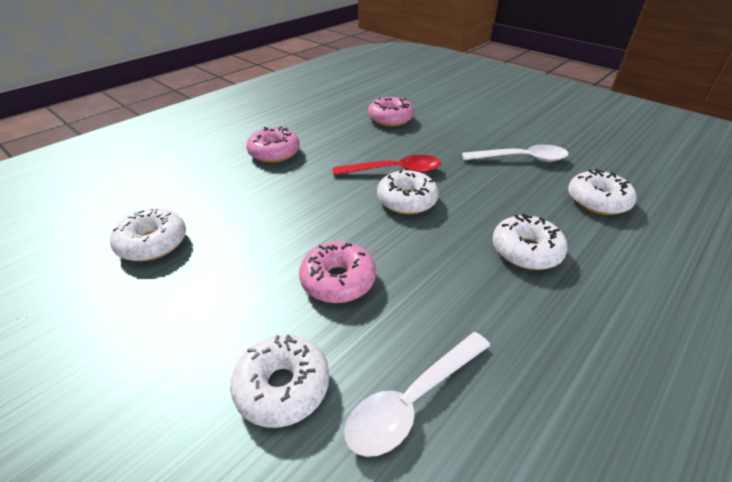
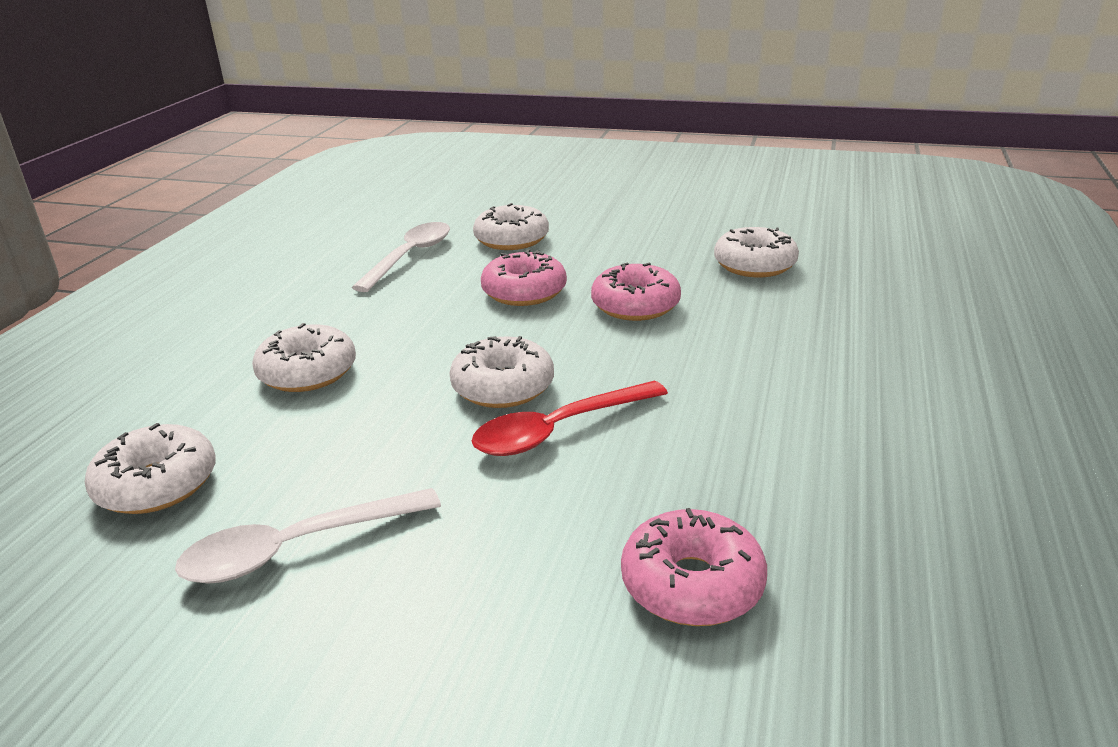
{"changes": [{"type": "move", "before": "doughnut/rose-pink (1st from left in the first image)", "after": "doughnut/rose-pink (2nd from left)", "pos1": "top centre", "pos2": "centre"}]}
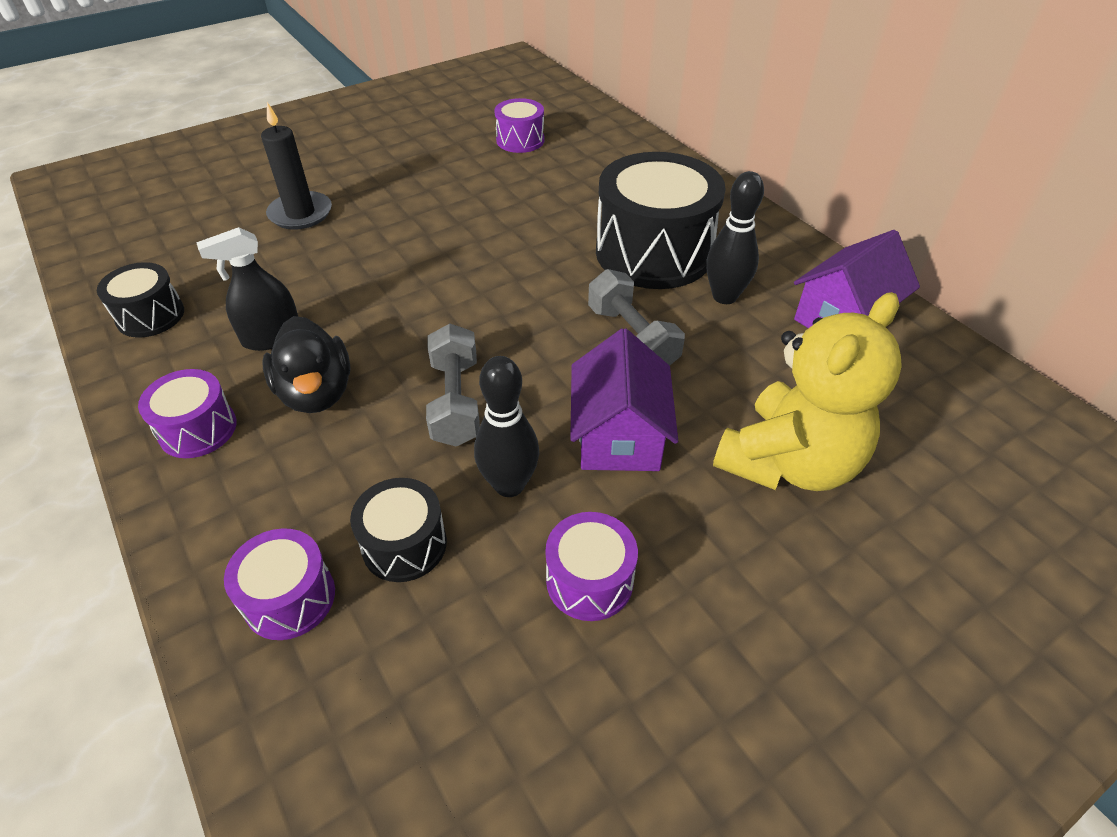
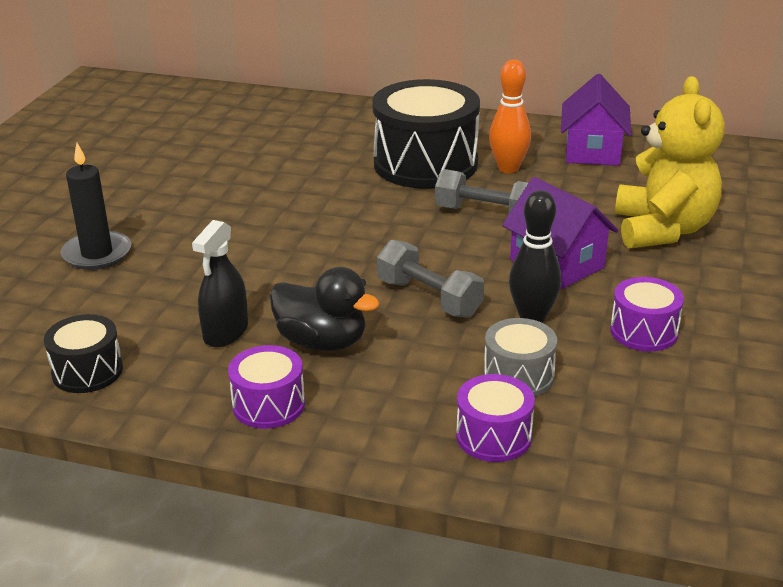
{"changes": [{"type": "delete", "before": "toy drum/royal purple (3rd from left)", "pos1": "top centre"}, {"type": "recolor", "before": "toy drum/black (2nd from left)", "after": "toy drum/ash-grey", "pos1": "centre", "pos2": "centre"}, {"type": "recolor", "before": "skittle/black (2nd from left)", "after": "skittle/bright orange", "pos1": "top centre", "pos2": "top centre"}]}
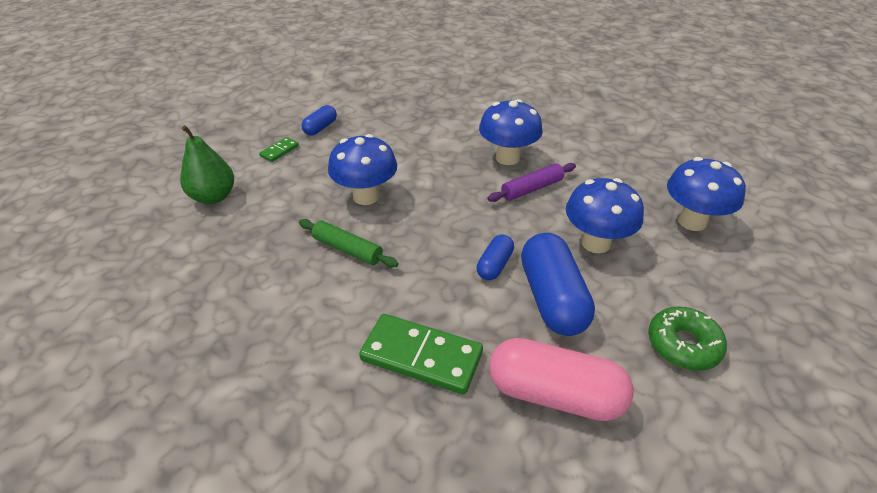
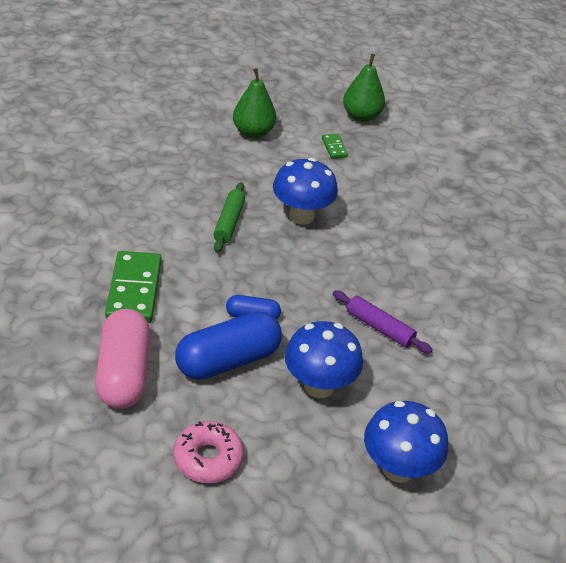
{"changes": [{"type": "delete", "before": "capsule/cobalt (1st from left)", "pos1": "top centre"}, {"type": "delete", "before": "toadstool/cobalt (2nd from left)", "pos1": "top centre"}, {"type": "insert", "after": "toy pear/green (2nd from left)", "pos2": "top centre"}, {"type": "recolor", "before": "doughnut/green", "after": "doughnut/rose-pink", "pos1": "bottom right", "pos2": "bottom centre"}, {"type": "rotate", "before": "domino/green (1st from left in the first image)", "pos1": "top left", "pos2": "top centre", "turn": 60}]}
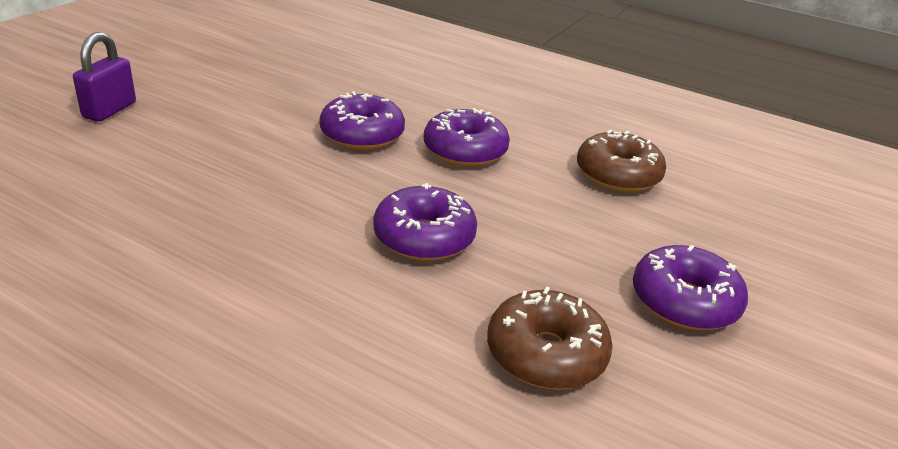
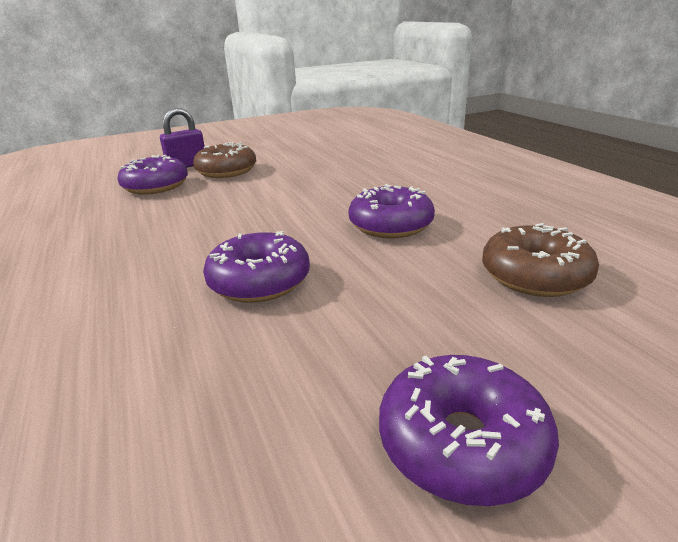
{"changes": [{"type": "move", "before": "doughnut/royal purple (1st from left)", "pos1": "top centre", "pos2": "top left"}, {"type": "move", "before": "doughnut/russet (1st from left)", "pos1": "bottom centre", "pos2": "top left"}]}
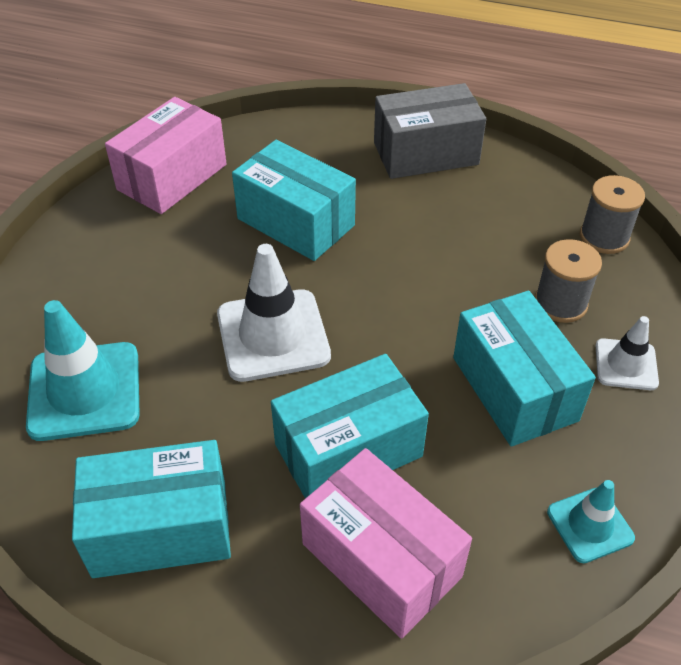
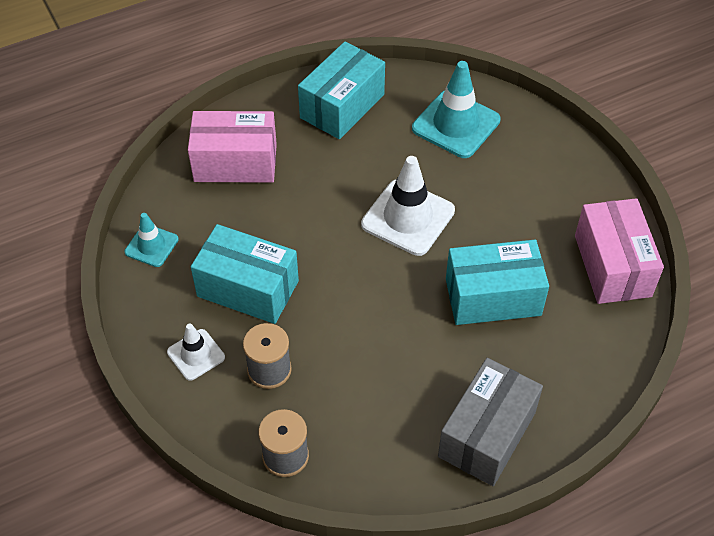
{"changes": [{"type": "delete", "before": "box/teal (3rd from left)", "pos1": "centre"}]}
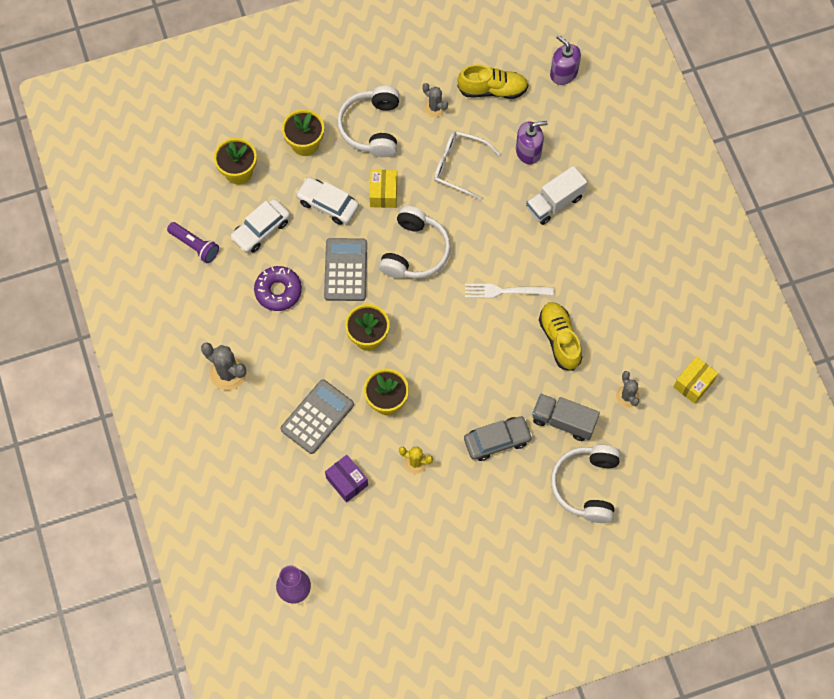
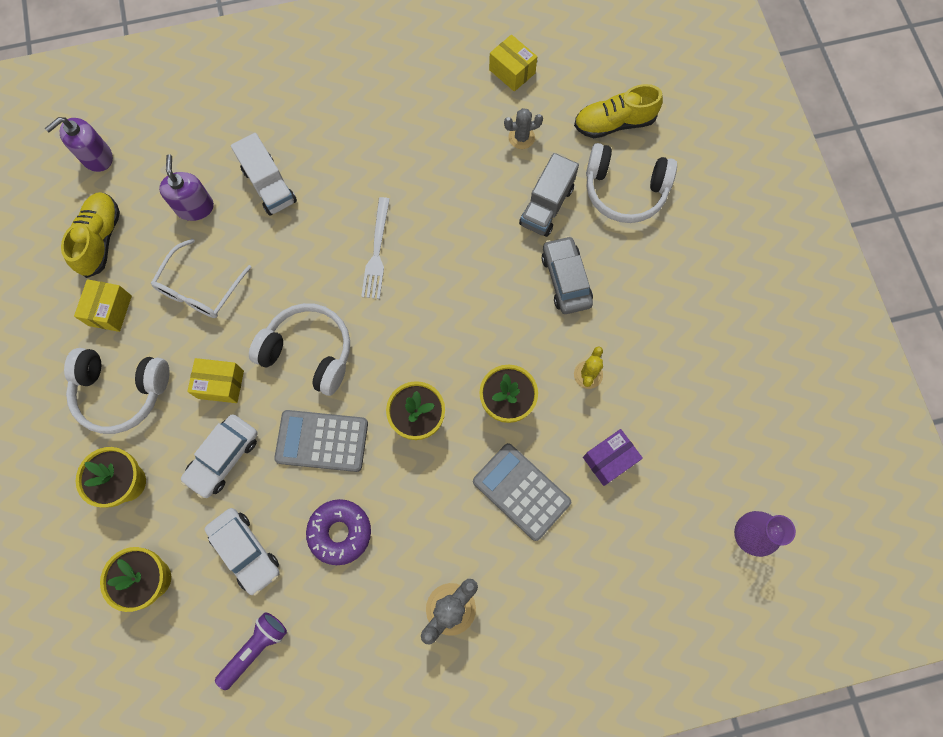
{"changes": [{"type": "move", "before": "lace-up shoe/bright yellow (2nd from left)", "pos1": "middle right", "pos2": "top centre"}, {"type": "replace", "before": "prickly plant/ash-grey (2nd from left)", "after": "box/bright yellow (1st from left)", "pos1": "top centre", "pos2": "middle left"}]}
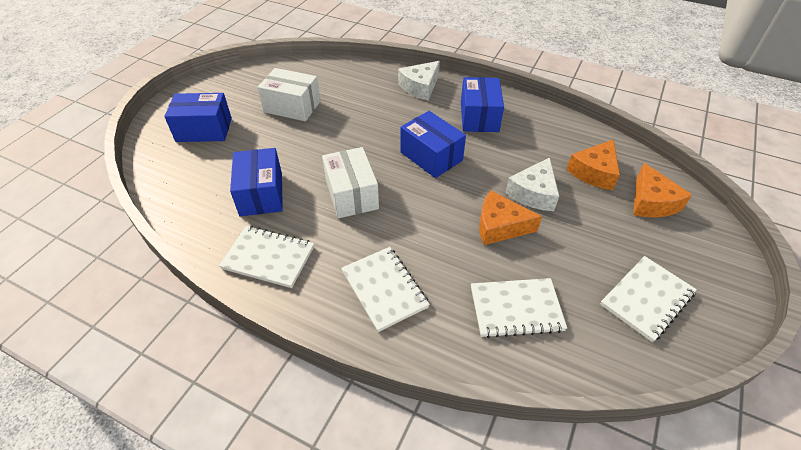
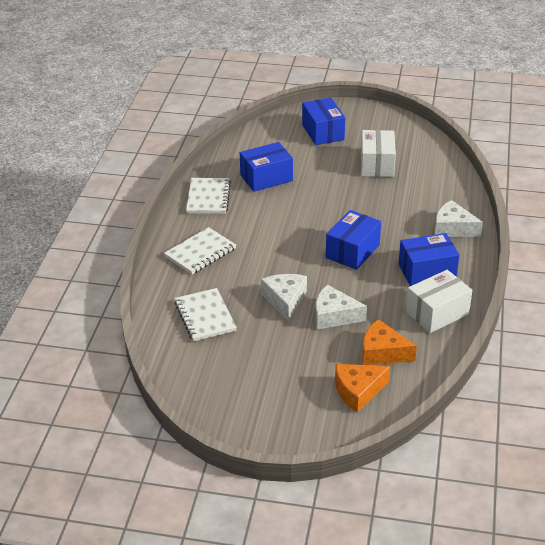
{"changes": [{"type": "delete", "before": "exercise book/pure white (4th from left)", "pos1": "middle right"}, {"type": "move", "before": "box/pure white (2nd from left)", "pos1": "centre", "pos2": "middle right"}, {"type": "recolor", "before": "cheese/bright orange (1st from left)", "after": "cheese/pure white (1st from left)", "pos1": "centre", "pos2": "centre"}]}
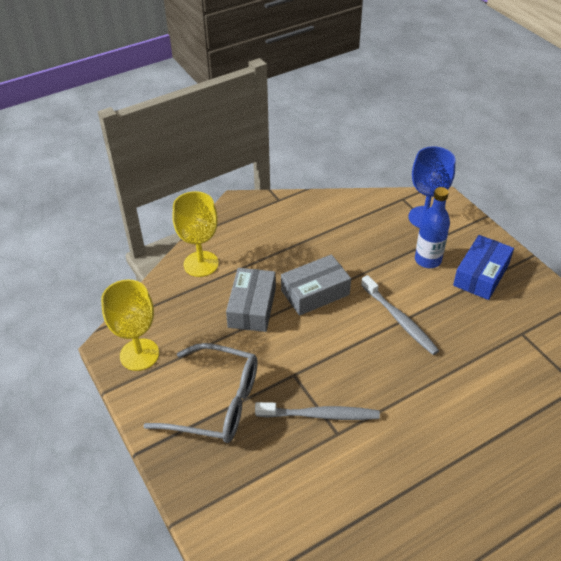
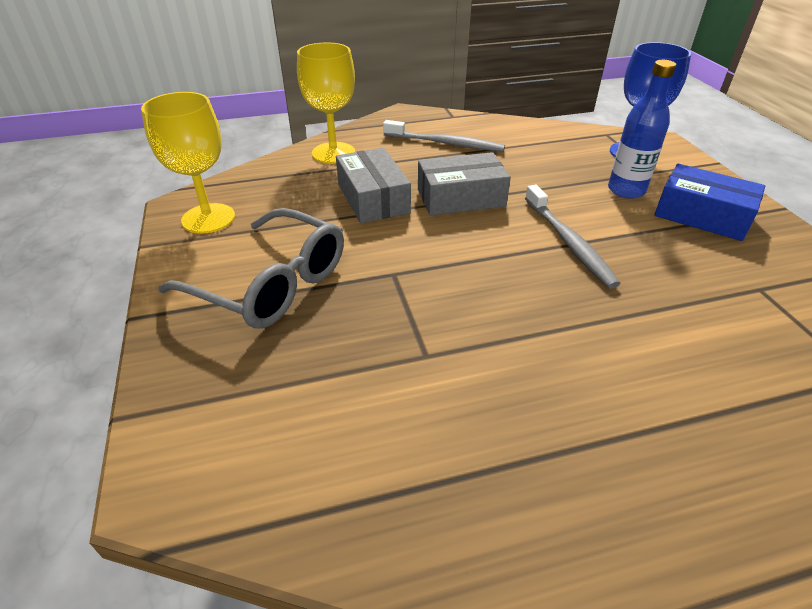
{"changes": [{"type": "move", "before": "toothbrush/ash-grey (1st from left)", "pos1": "bottom centre", "pos2": "top centre"}, {"type": "rotate", "before": "box/ash-grey (1st from left)", "pos1": "centre", "pos2": "top centre", "turn": -45}, {"type": "rotate", "before": "box/cobalt", "pos1": "middle right", "pos2": "top right", "turn": 75}]}
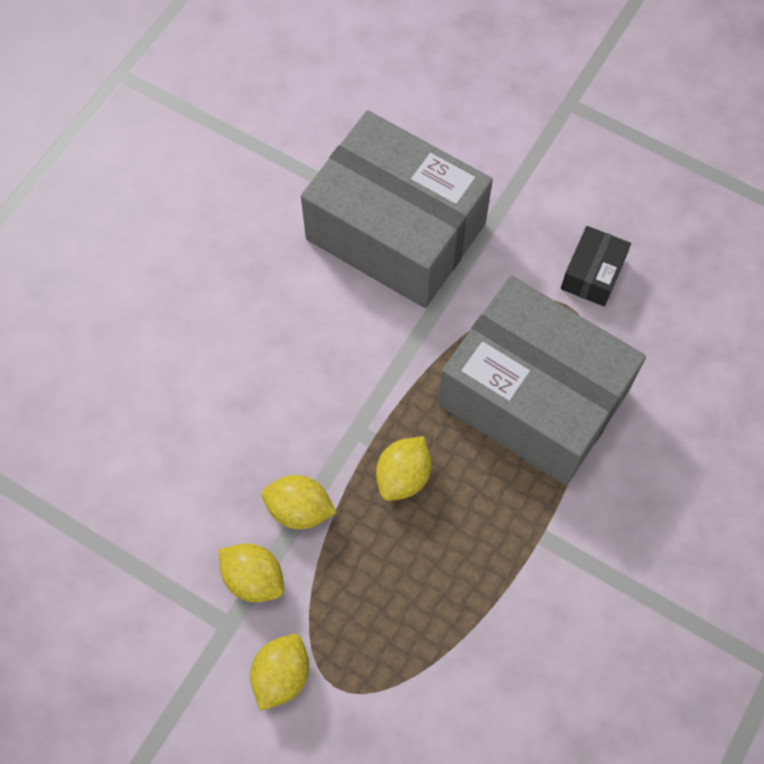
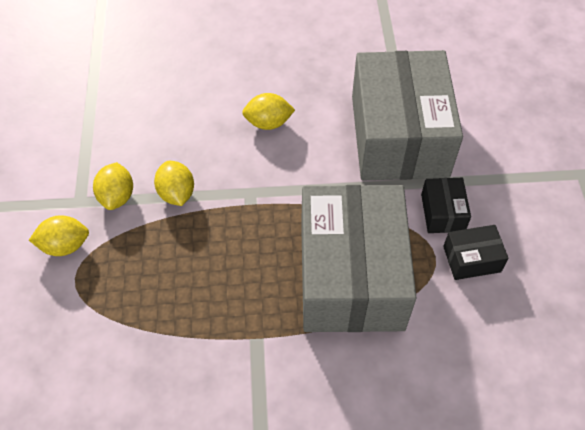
{"changes": [{"type": "insert", "after": "box/black (1st from left)", "pos2": "middle right"}, {"type": "move", "before": "toy lemon/bright yellow (4th from left)", "pos1": "centre", "pos2": "top centre"}]}
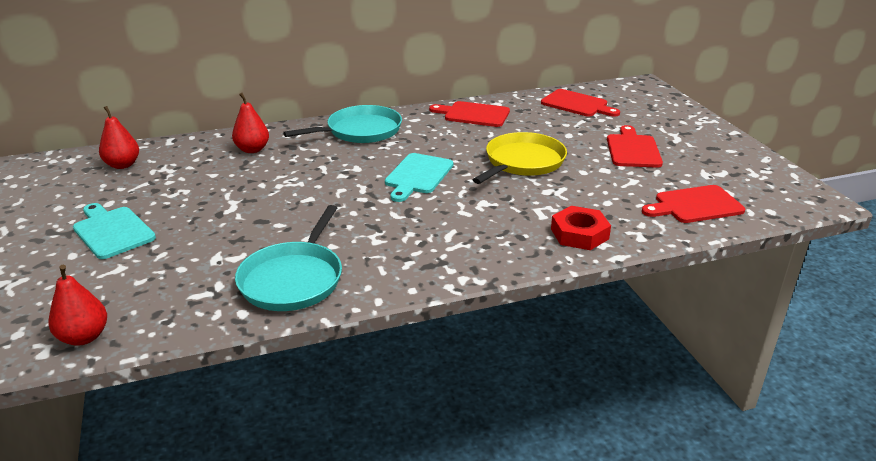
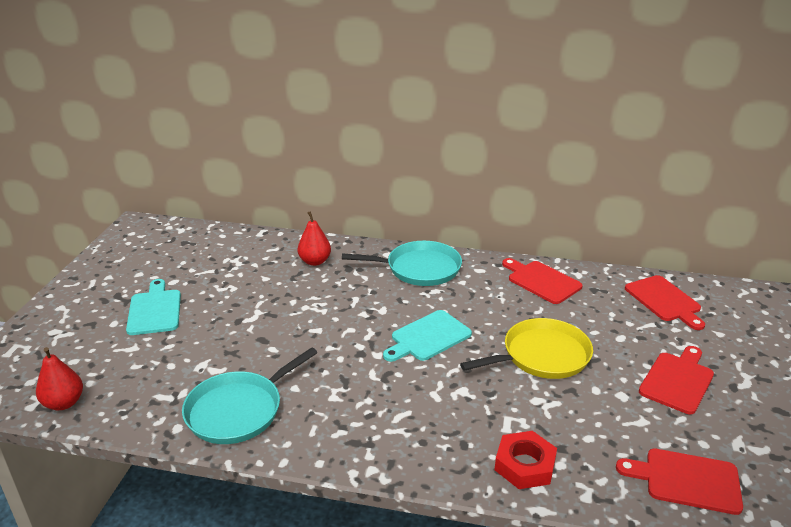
{"changes": [{"type": "delete", "before": "toy pear/red (2nd from left)", "pos1": "top left"}]}
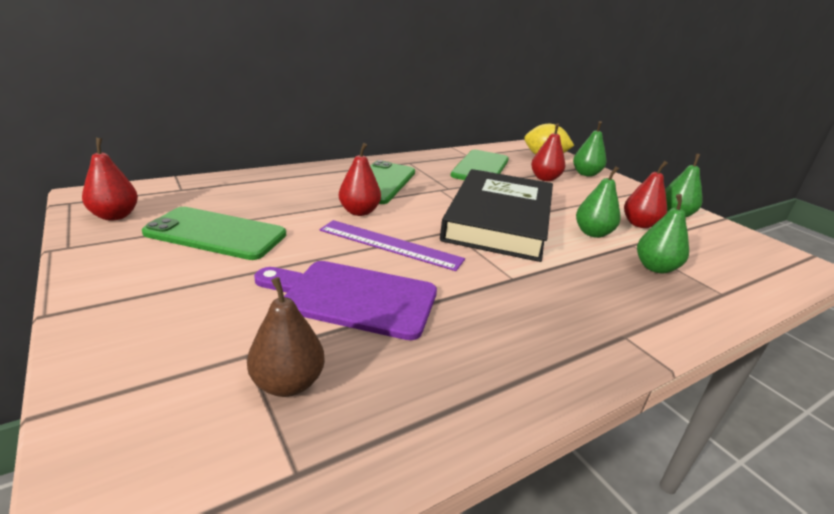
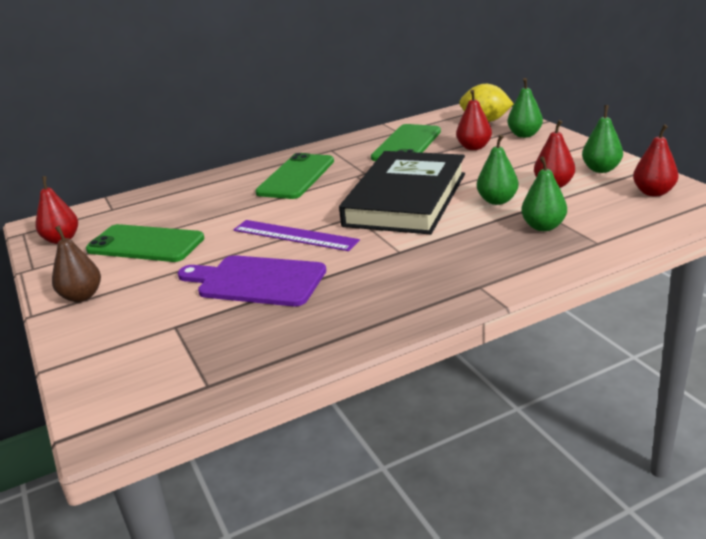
{"changes": [{"type": "move", "before": "toy pear/russet", "pos1": "centre", "pos2": "middle left"}, {"type": "move", "before": "toy pear/red (2nd from left in the first image)", "after": "toy pear/red (4th from left)", "pos1": "centre", "pos2": "top right"}]}
